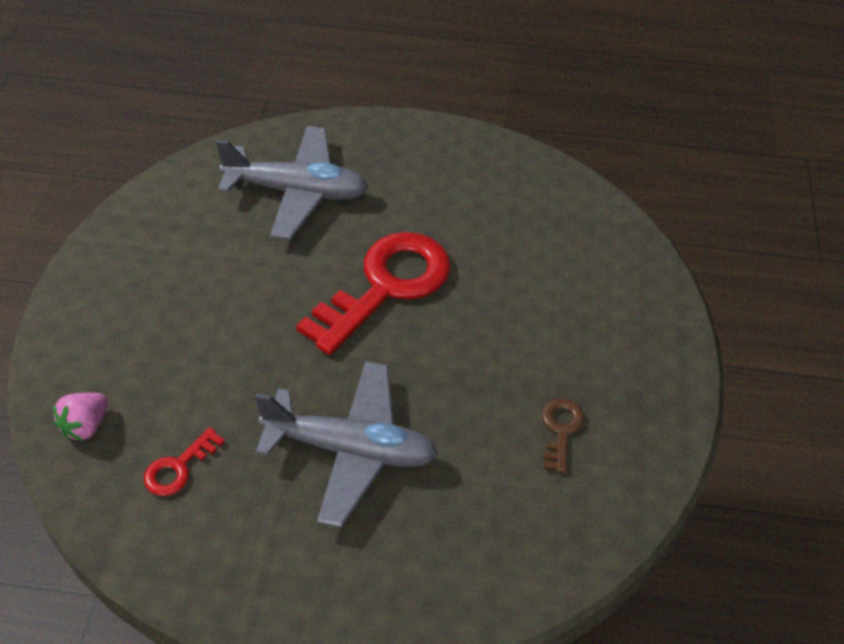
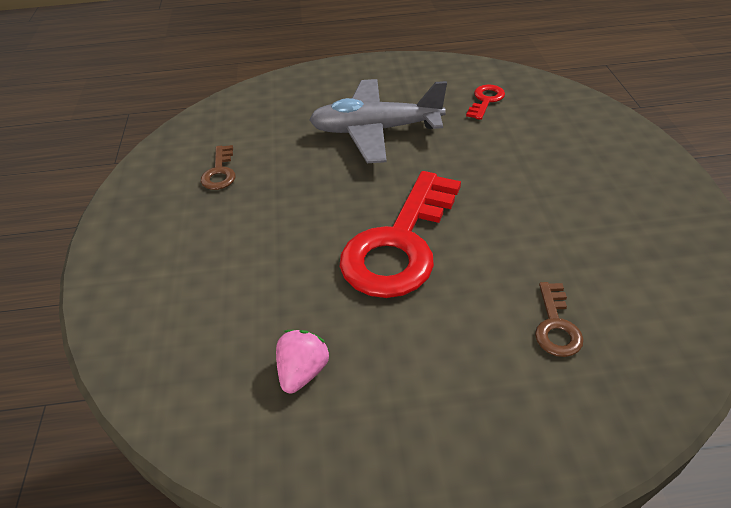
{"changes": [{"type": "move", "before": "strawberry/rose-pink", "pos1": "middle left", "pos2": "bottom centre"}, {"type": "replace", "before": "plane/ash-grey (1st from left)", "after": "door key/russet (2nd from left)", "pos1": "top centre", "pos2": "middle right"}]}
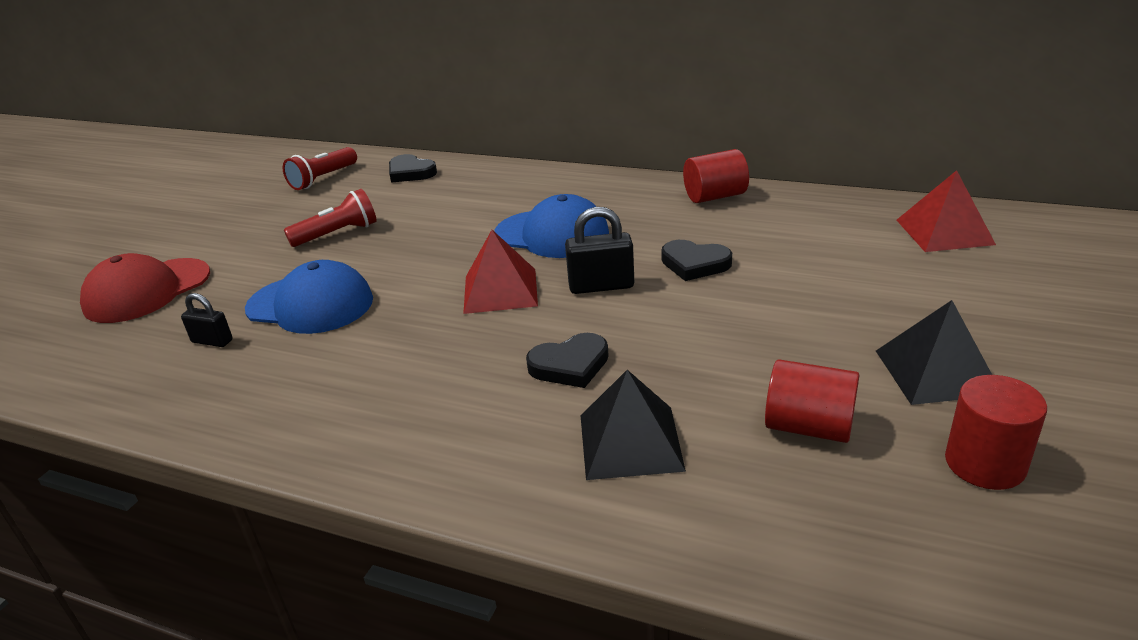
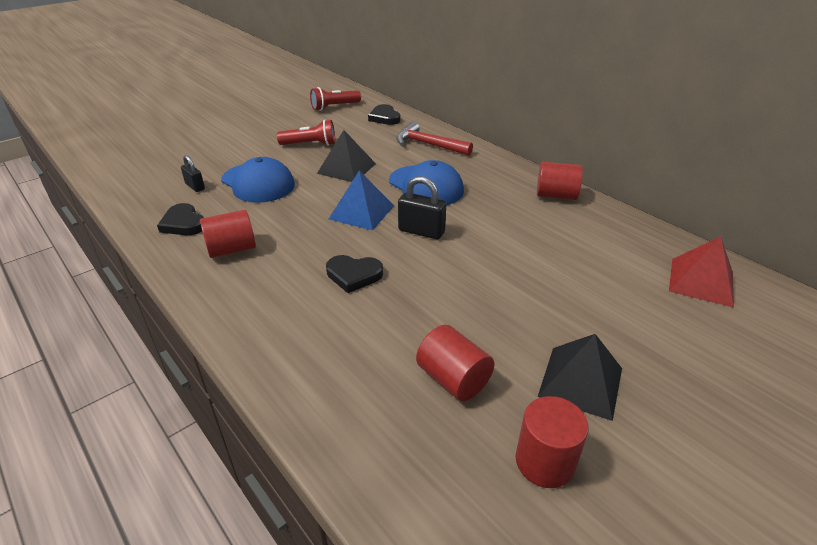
{"changes": [{"type": "delete", "before": "cap/red", "pos1": "middle left"}, {"type": "insert", "after": "cylinder shape/red (1st from left)", "pos2": "middle left"}, {"type": "insert", "after": "claw hammer/red", "pos2": "top centre"}, {"type": "move", "before": "solid pyramid/black (1st from left)", "pos1": "centre", "pos2": "top centre"}, {"type": "move", "before": "love heart/black (3rd from left in the first image)", "after": "love heart/black (1st from left)", "pos1": "centre", "pos2": "middle left"}, {"type": "recolor", "before": "solid pyramid/red (1st from left)", "after": "solid pyramid/cobalt", "pos1": "centre", "pos2": "centre"}]}
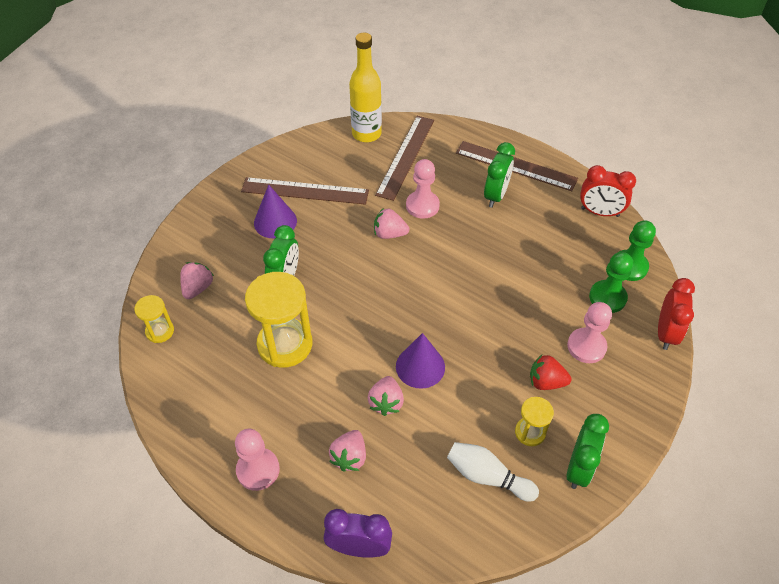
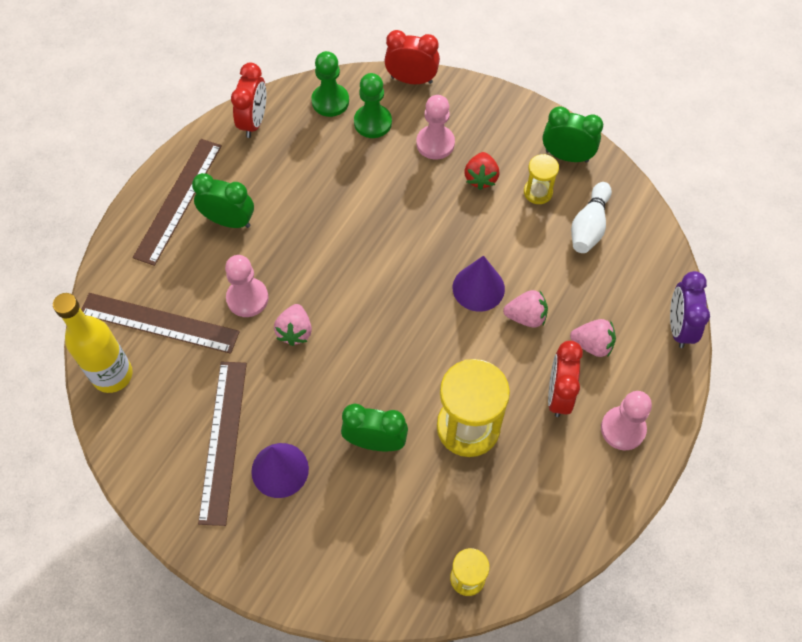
{"changes": [{"type": "delete", "before": "strawberry/rose-pink (1st from left)", "pos1": "middle left"}, {"type": "insert", "after": "alarm clock/red (3rd from left)", "pos2": "middle right"}]}
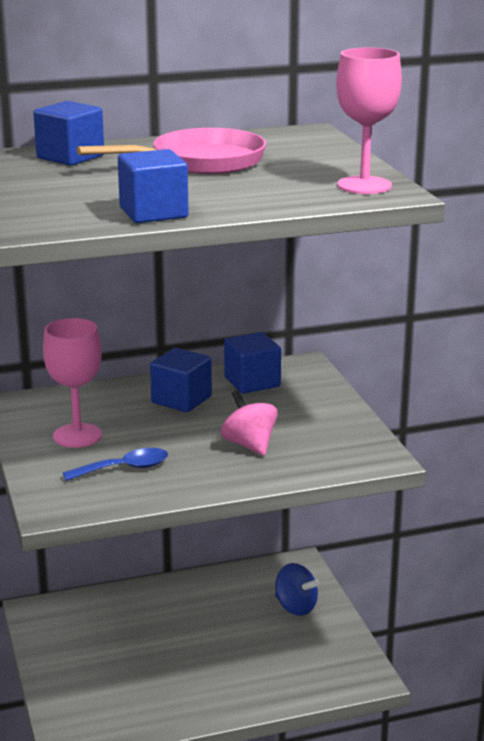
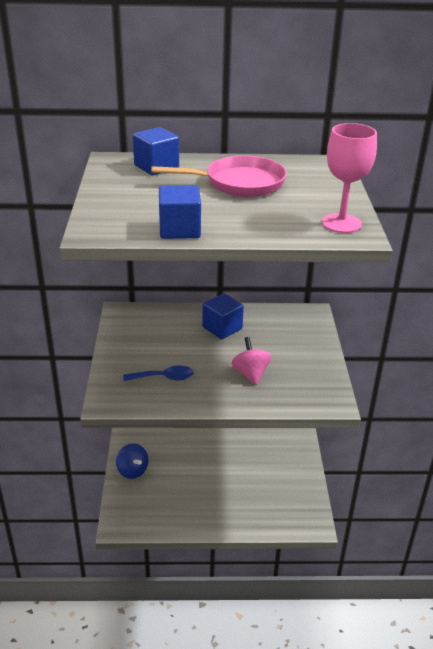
{"changes": [{"type": "delete", "before": "goblet/rose-pink (1st from left)", "pos1": "middle left"}, {"type": "delete", "before": "solid cube/cobalt (4th from left)", "pos1": "centre"}, {"type": "move", "before": "whirligig/cobalt", "pos1": "bottom centre", "pos2": "bottom left"}]}
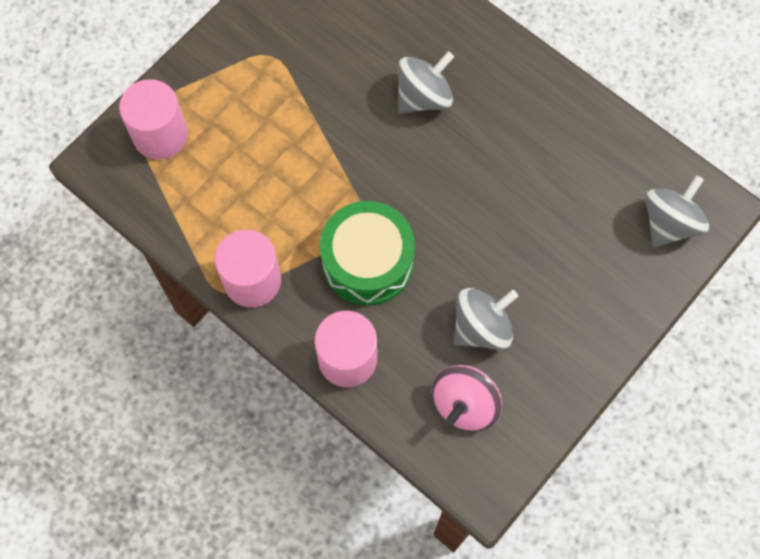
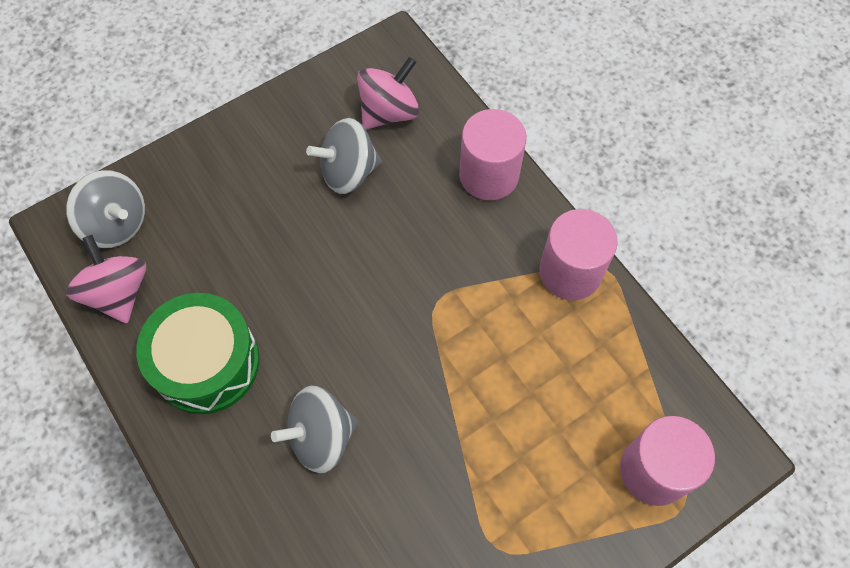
{"changes": [{"type": "insert", "after": "whirligig/rose-pink (1st from left)", "pos2": "middle left"}, {"type": "move", "before": "toy drum/green", "pos1": "centre", "pos2": "middle left"}, {"type": "rotate", "before": "whirligig/ash-grey (3rd from left in the first image)", "pos1": "middle right", "pos2": "middle left", "turn": -105}]}
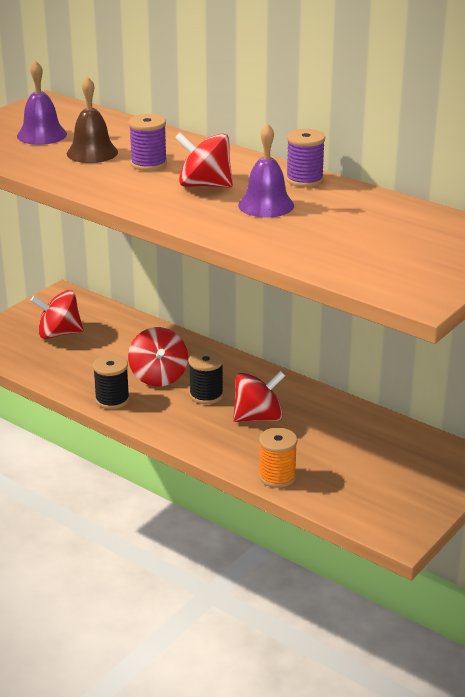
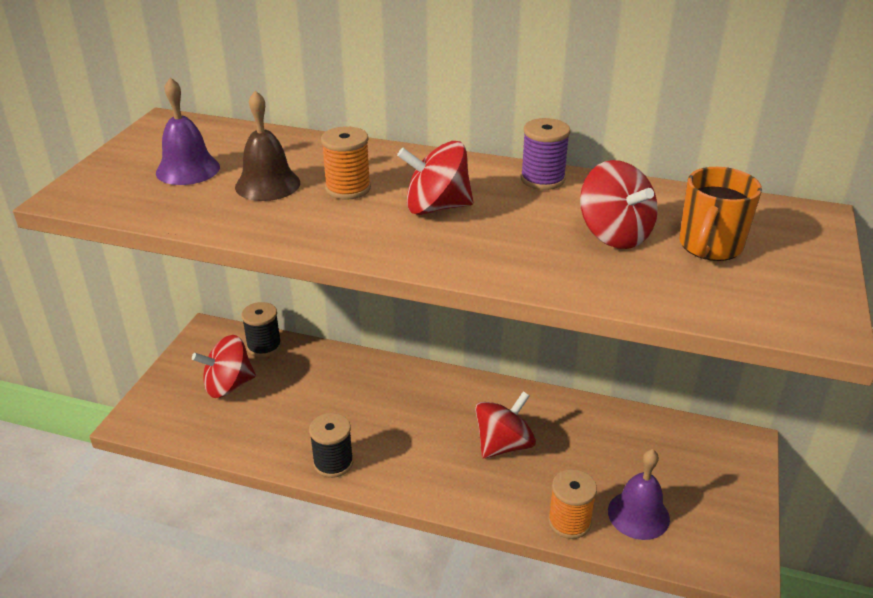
{"changes": [{"type": "insert", "after": "tea mug/bright orange", "pos2": "middle right"}, {"type": "move", "before": "whirligig/red (2nd from left in the first image)", "after": "whirligig/red (4th from left)", "pos1": "centre", "pos2": "middle right"}, {"type": "move", "before": "bobbin/black (2nd from left in the first image)", "after": "bobbin/black (1st from left)", "pos1": "centre", "pos2": "middle left"}, {"type": "move", "before": "hand bell/royal purple (2nd from left)", "pos1": "top centre", "pos2": "bottom right"}, {"type": "recolor", "before": "bobbin/royal purple (1st from left)", "after": "bobbin/bright orange (1st from left)", "pos1": "top left", "pos2": "top centre"}]}
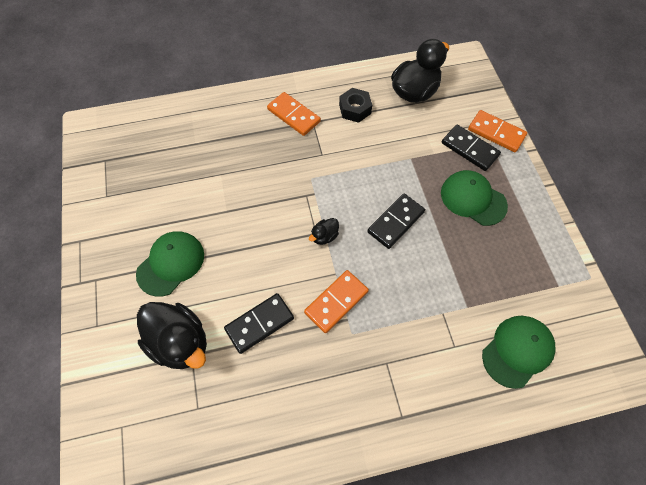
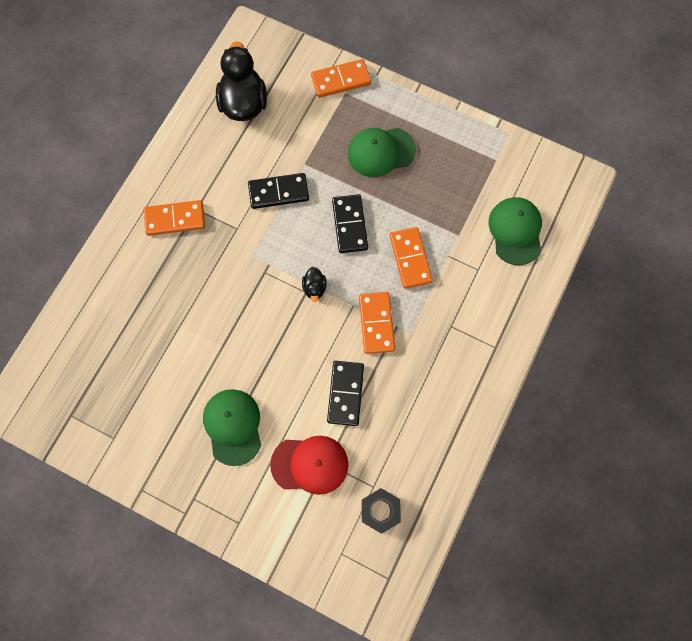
{"changes": [{"type": "insert", "after": "domino/bright orange (4th from left)", "pos2": "centre"}, {"type": "move", "before": "hexagon nut/black", "pos1": "top centre", "pos2": "bottom centre"}, {"type": "move", "before": "domino/black (3rd from left in the first image)", "after": "domino/black (1st from left)", "pos1": "top right", "pos2": "top centre"}, {"type": "replace", "before": "duck/black (1st from left)", "after": "cap/red", "pos1": "bottom left", "pos2": "bottom centre"}]}
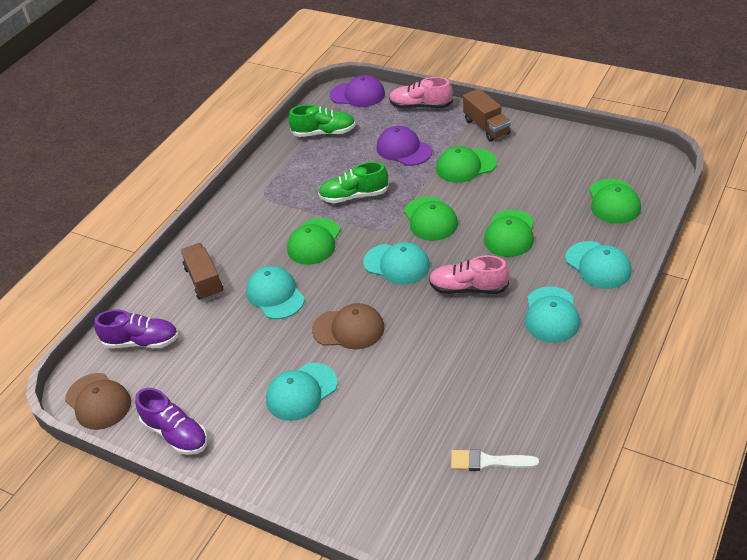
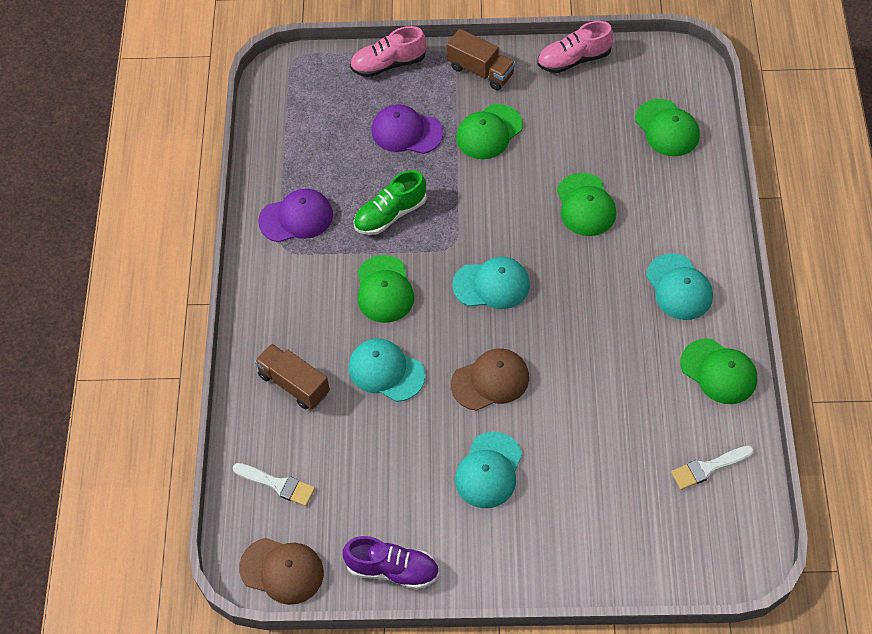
{"changes": [{"type": "delete", "before": "lace-up shoe/green (1st from left)", "pos1": "top centre"}, {"type": "delete", "before": "cap/teal (5th from left)", "pos1": "middle right"}, {"type": "move", "before": "cap/royal purple (1st from left)", "pos1": "top centre", "pos2": "centre"}, {"type": "move", "before": "cap/green (2nd from left in the first image)", "after": "cap/green (5th from left)", "pos1": "centre", "pos2": "middle right"}, {"type": "move", "before": "lace-up shoe/rose-pink (2nd from left)", "pos1": "centre", "pos2": "top centre"}, {"type": "replace", "before": "lace-up shoe/royal purple (1st from left)", "after": "paintbrush/pure white (1st from left)", "pos1": "middle left", "pos2": "bottom left"}]}
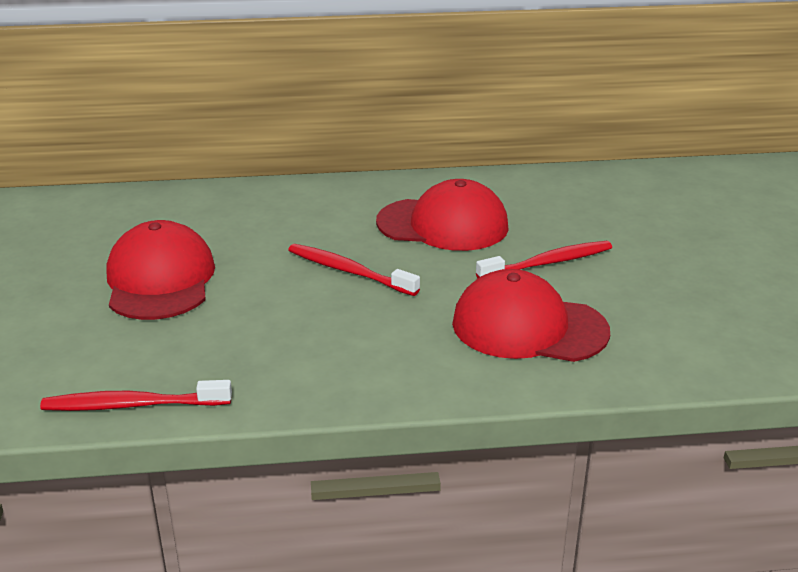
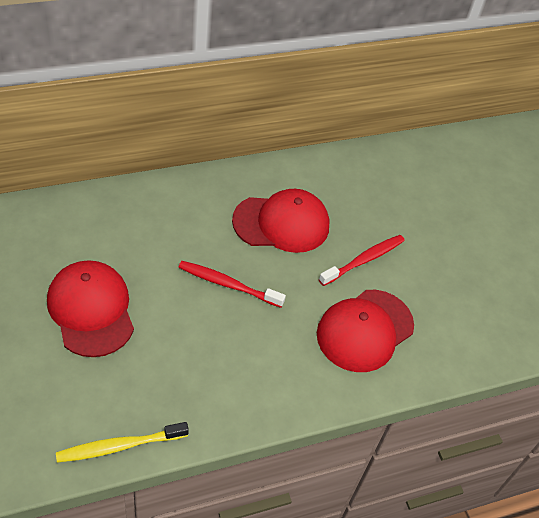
{"changes": [{"type": "recolor", "before": "toothbrush/red (1st from left)", "after": "toothbrush/bright yellow", "pos1": "bottom left", "pos2": "bottom left"}, {"type": "rotate", "before": "cap/red (3rd from left)", "pos1": "centre", "pos2": "middle right", "turn": -45}]}
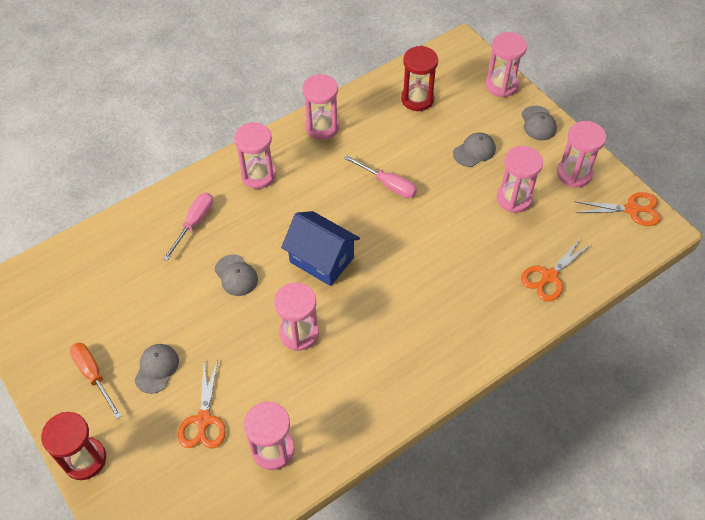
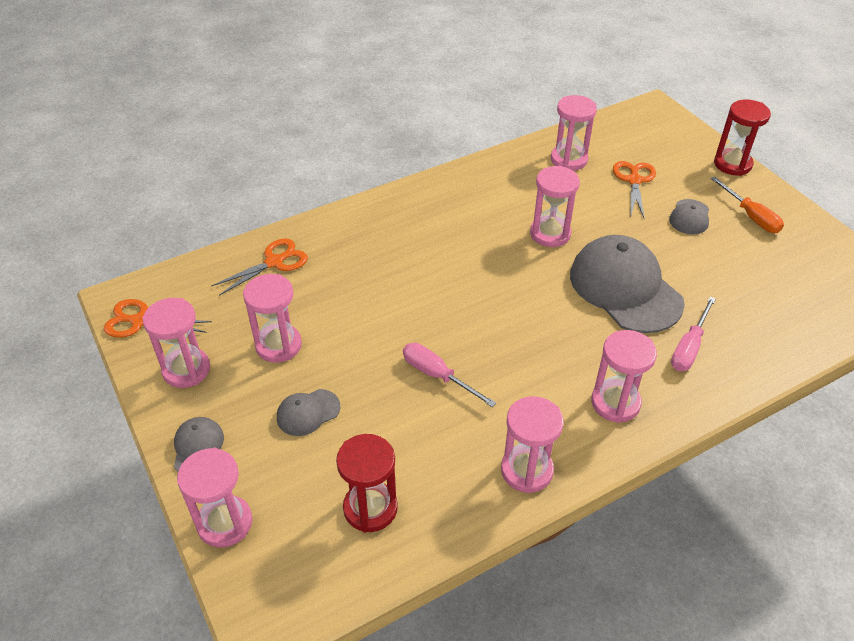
{"changes": [{"type": "delete", "before": "cottage/cobalt", "pos1": "centre"}, {"type": "resize", "before": "cap/ash-grey (2nd from left in the first image)", "pos1": "centre", "pos2": "middle right", "scale": 2.18}]}
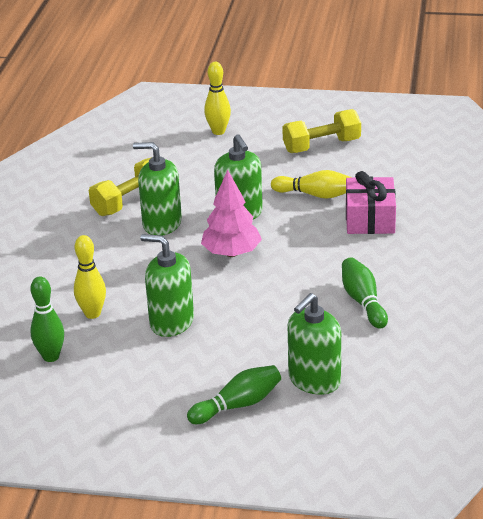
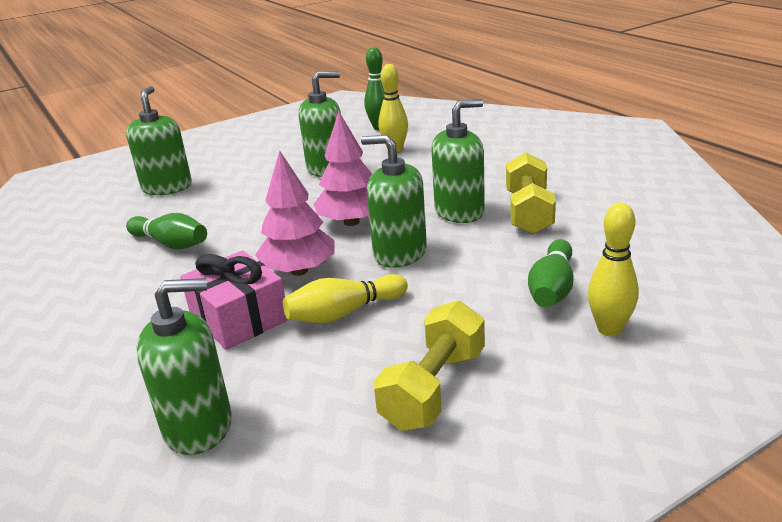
{"changes": [{"type": "insert", "after": "soap dispenser/green (2nd from left)", "pos2": "bottom left"}, {"type": "insert", "after": "tree/rose-pink (1st from left)", "pos2": "centre"}, {"type": "move", "before": "skittle/green (2nd from left in the first image)", "after": "skittle/green (3rd from left)", "pos1": "bottom centre", "pos2": "middle right"}]}
